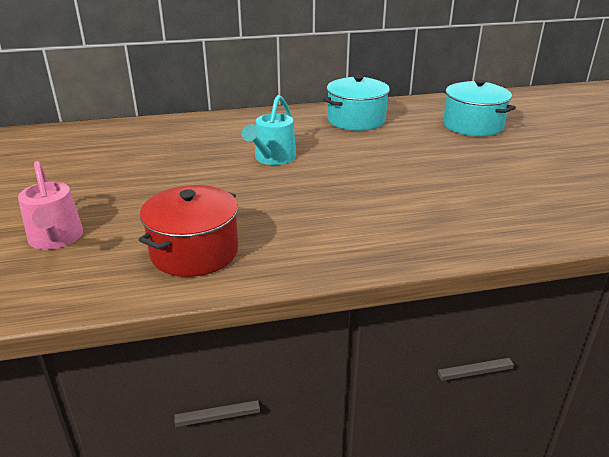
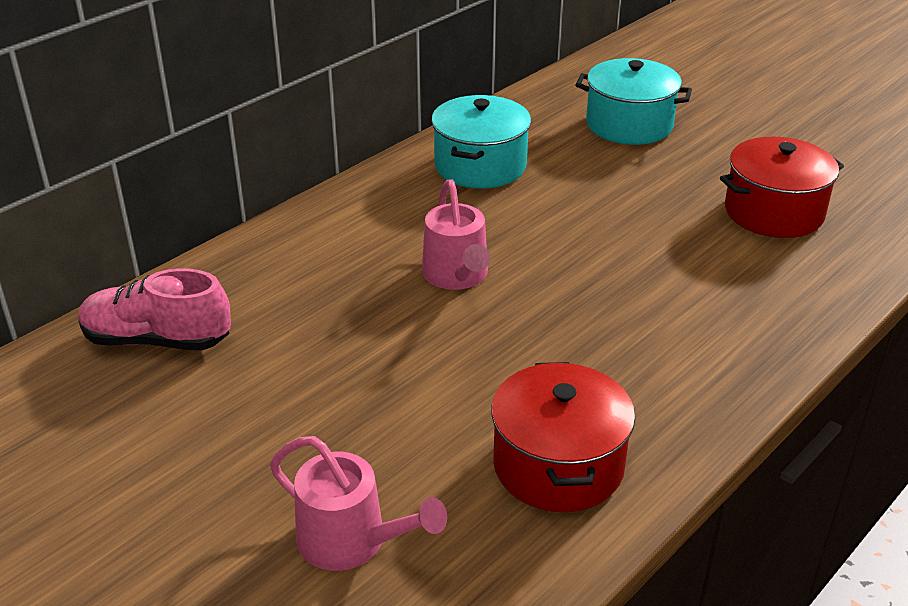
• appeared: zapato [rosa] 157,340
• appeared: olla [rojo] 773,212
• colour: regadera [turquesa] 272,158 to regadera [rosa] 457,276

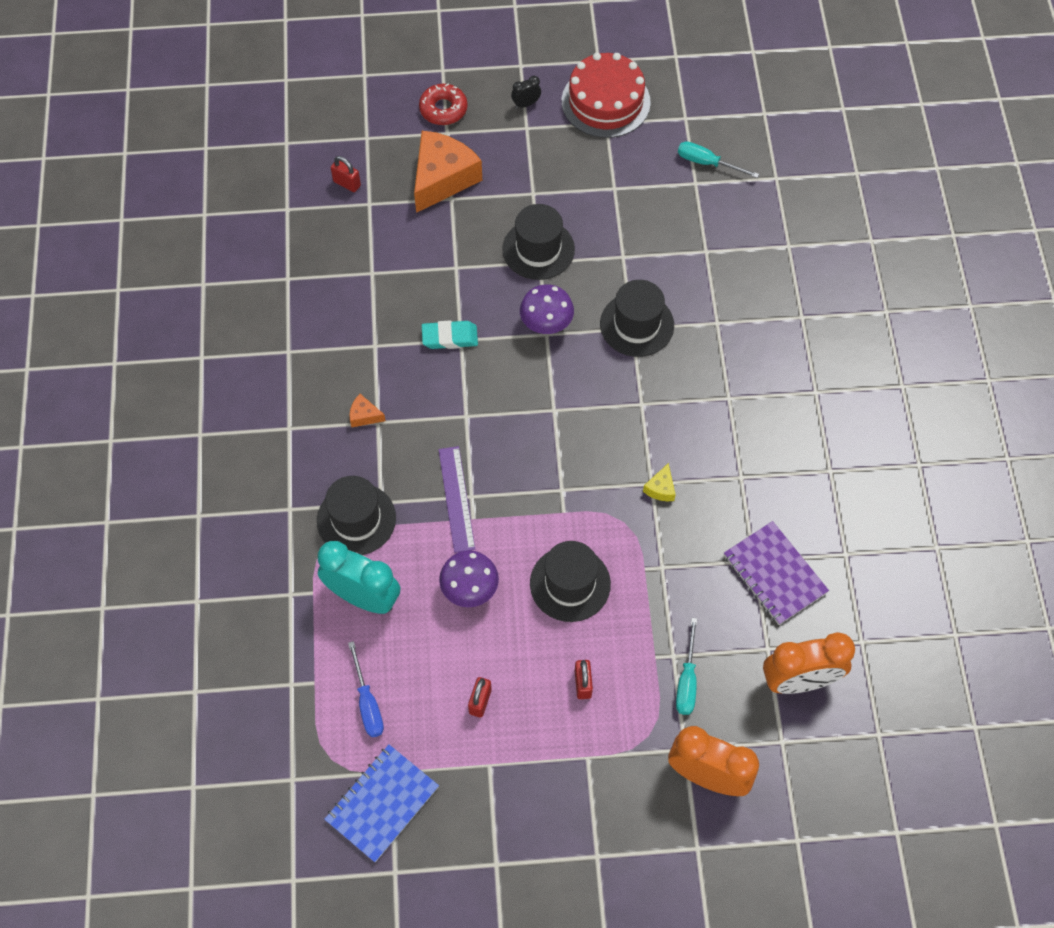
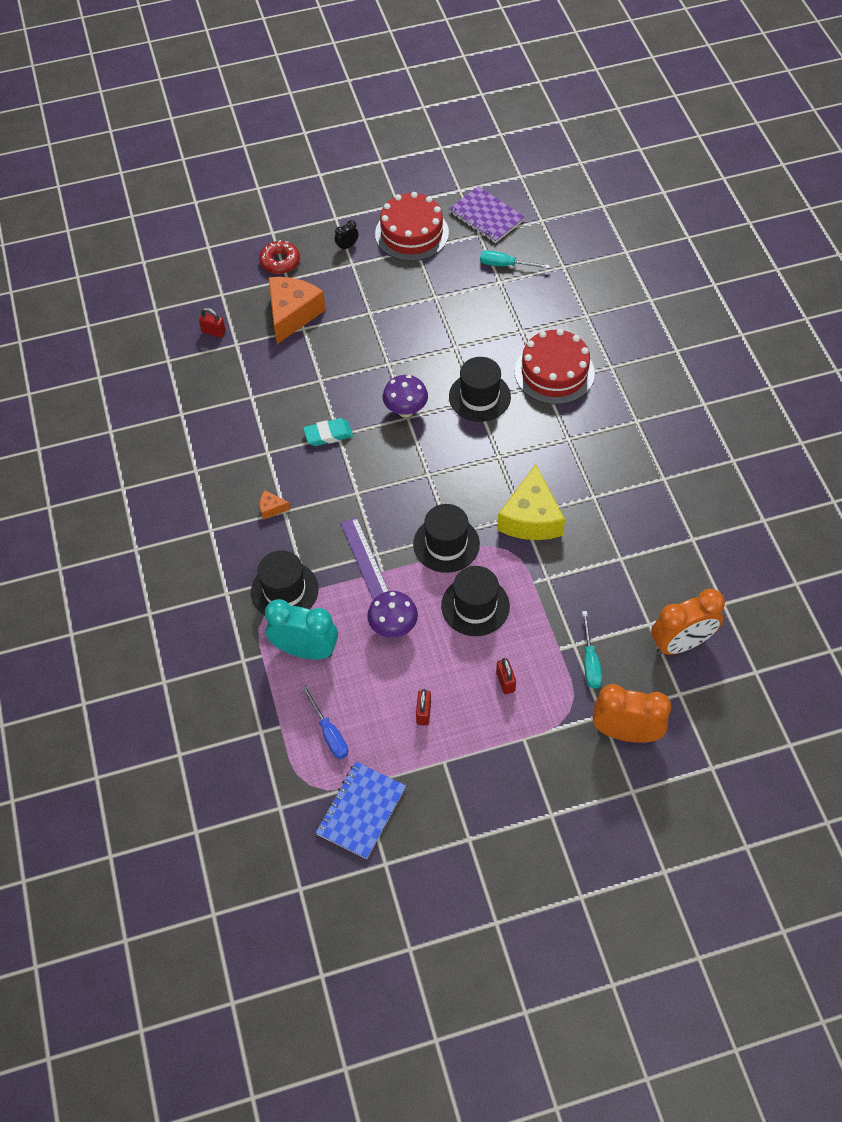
• appeared: tarta [rojo] 554,372
• relocated: sombrero [negro] 538,249 to 446,544
• relocated: cuaderno [morado] 774,574 to 486,216
• size: queso [amarillo] 660,488 = 531,518 x2.39

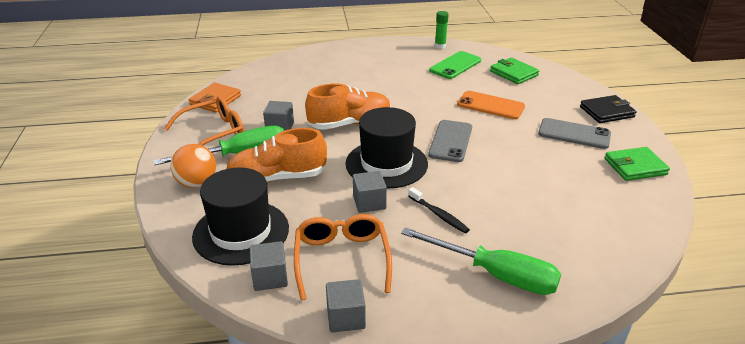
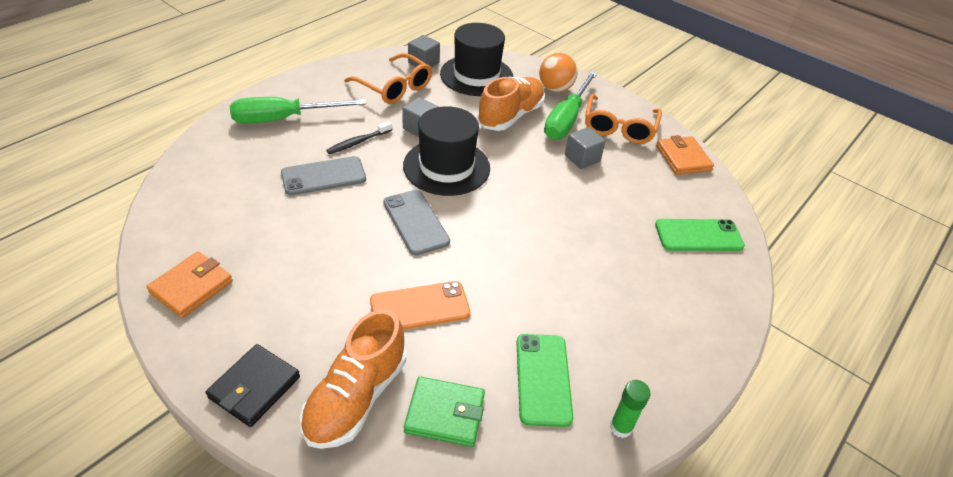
• missing: cubo [gris] 346,317
• appeared: móvil [verde] 698,235
• relocated: zapato [naranja] 350,124 to 356,397
• relocated: móvil [gris] 574,134 to 323,176
• colour: cartera [verde] 635,167 to cartera [naranja] 191,287
• spun: cepillo de dientes [negro] 439,215 = 358,142 45 degrees counterclockwise

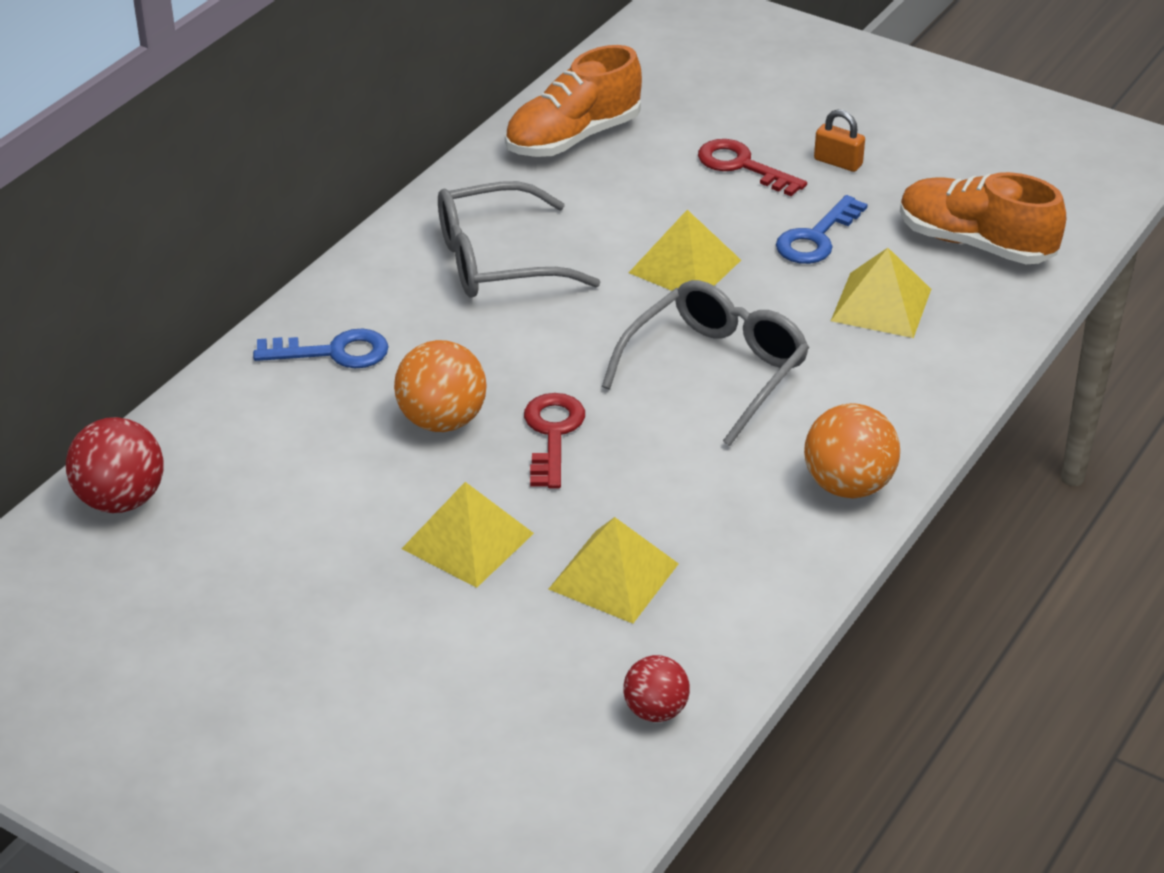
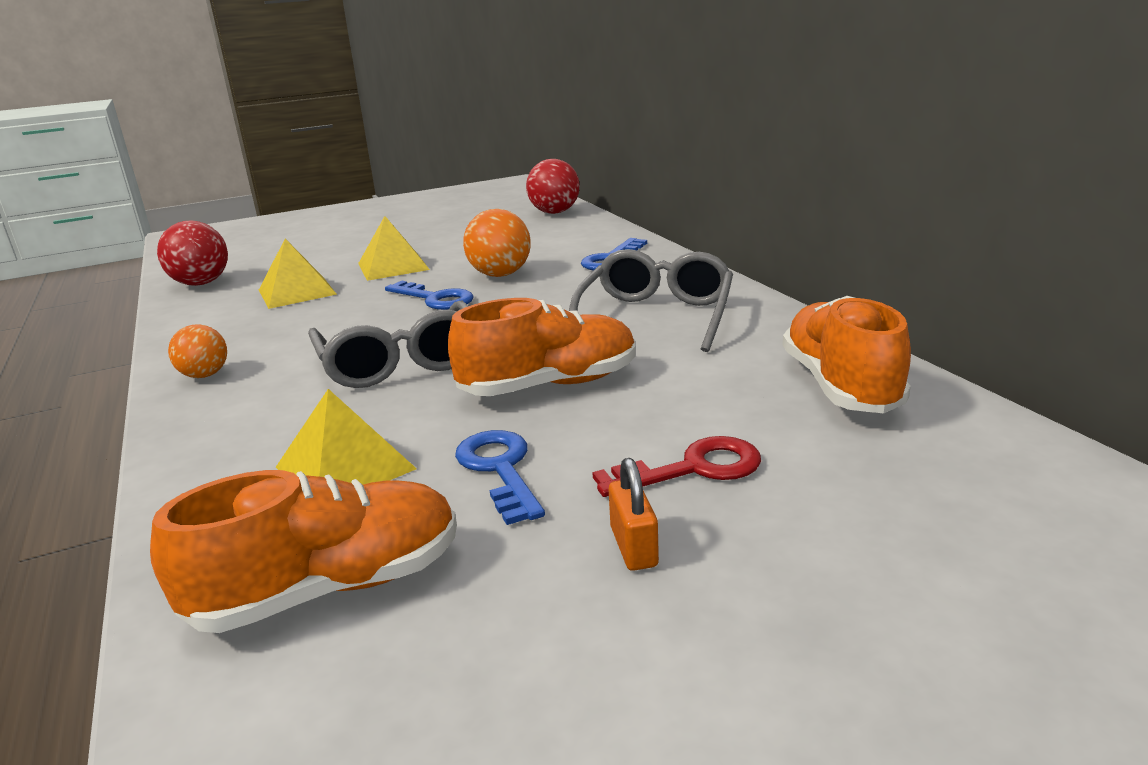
• exchanged: pirámide [amarillo] 684,266 to zapato [naranja] 549,385
• colour: llave [rojo] 552,434 to llave [azul] 435,299
• spun: candado [naranja] 838,162 = 633,547 75 degrees counterclockwise
• size: pelota [rojo] 655,711 = 201,283 x1.59
• size: pelota [naranja] 848,486 = 205,375 x0.63

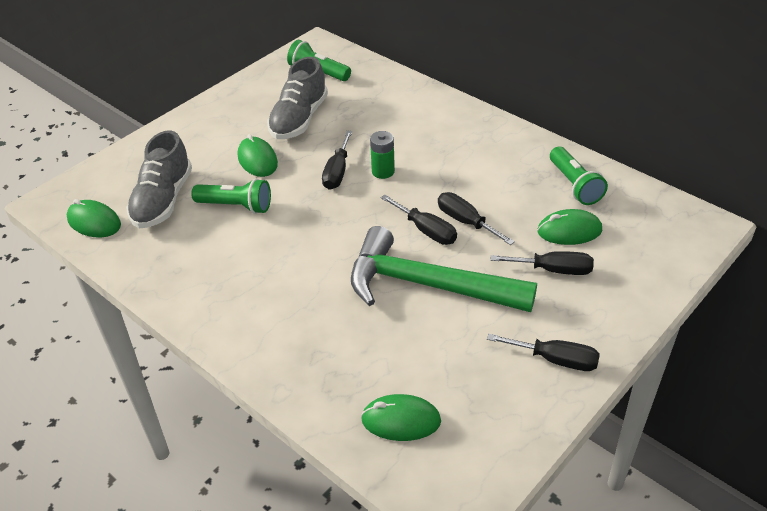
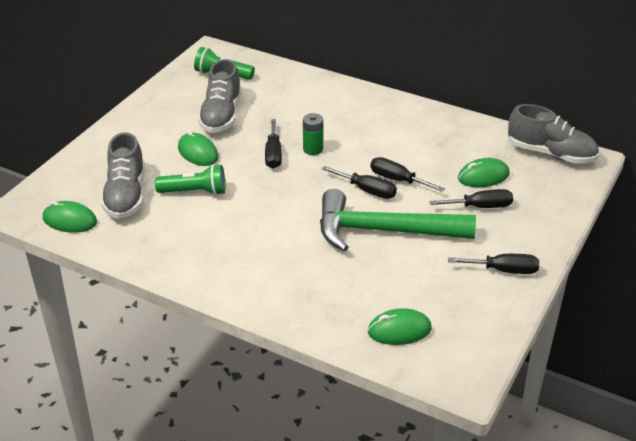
• missing: lámpara de mano [verde] 574,185
• appeared: zapato [gris] 551,154

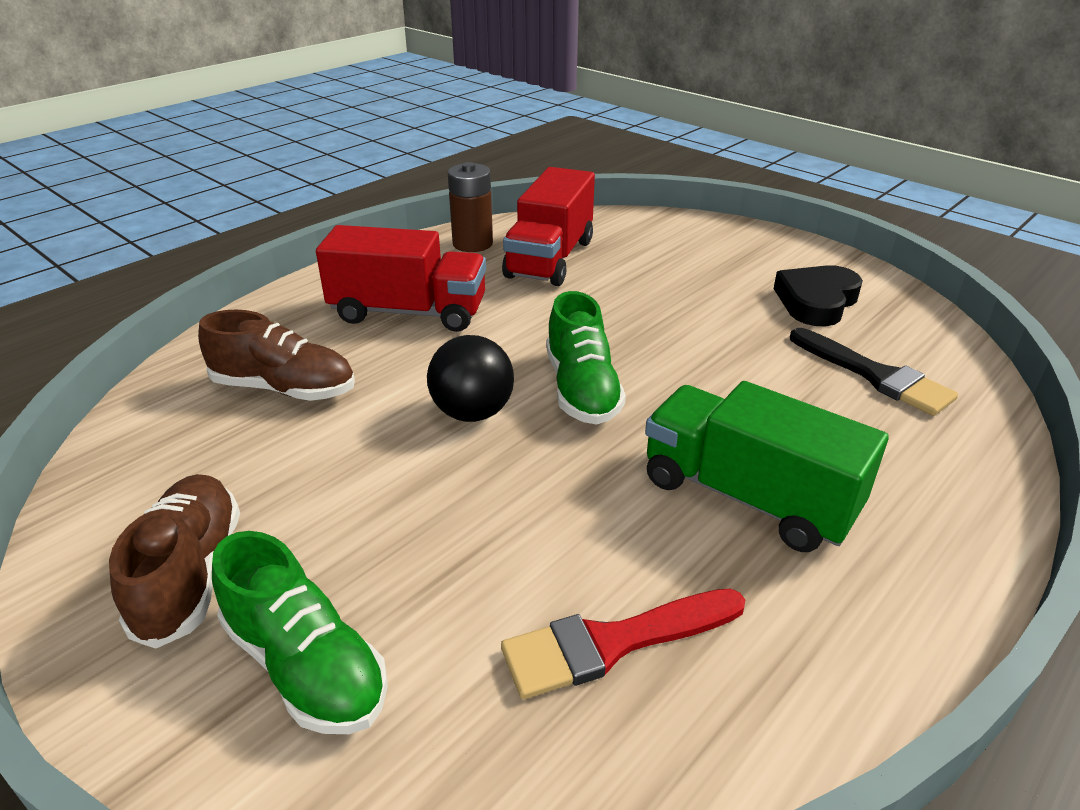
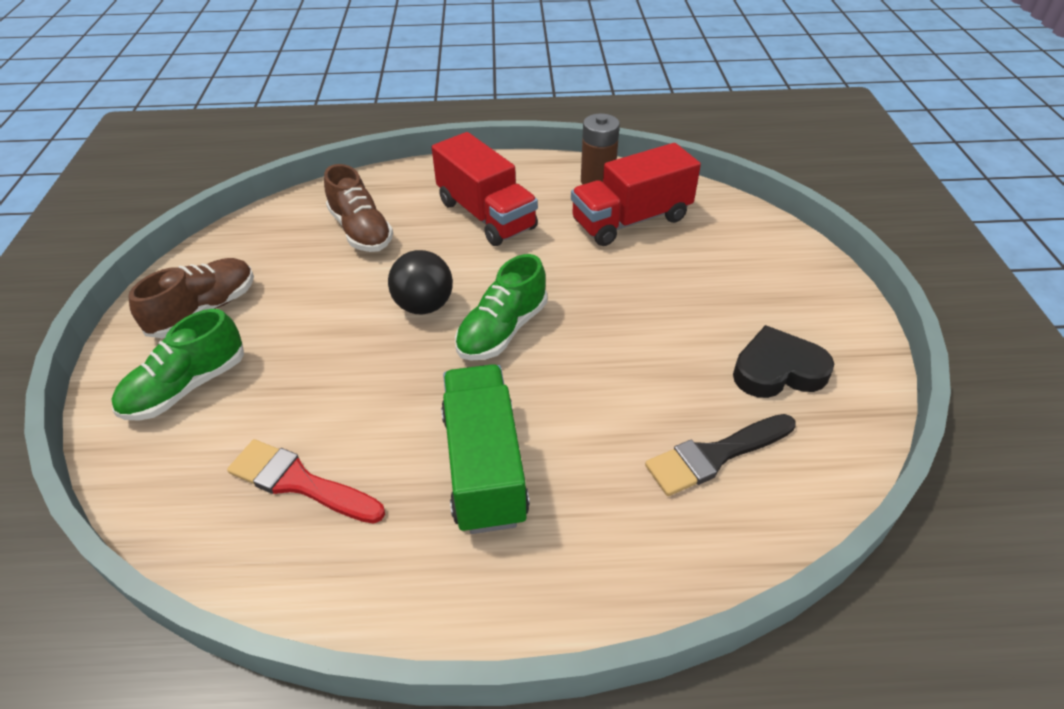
• spun: zapato [verde] 306,665 = 186,387 45 degrees clockwise
• spun: pincel [negro] 875,375 = 715,455 60 degrees clockwise

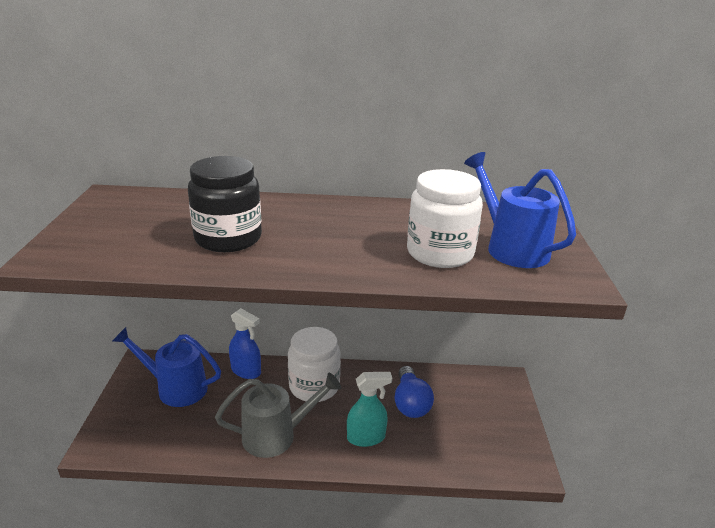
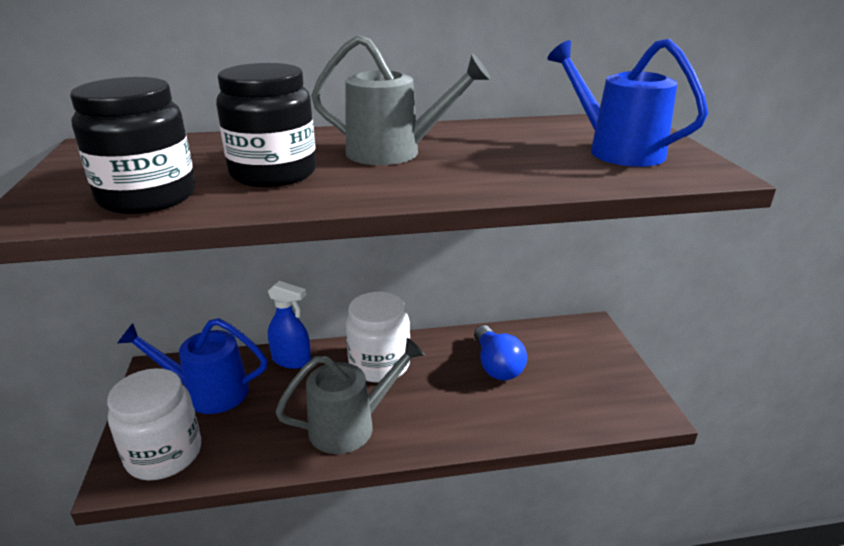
• missing: pulverizador [turquesa] 366,437
• appeared: tarro [negro] 147,197
• appeared: regadera [gris] 395,153
• relocated: tarro [blanco] 440,253 to 164,454

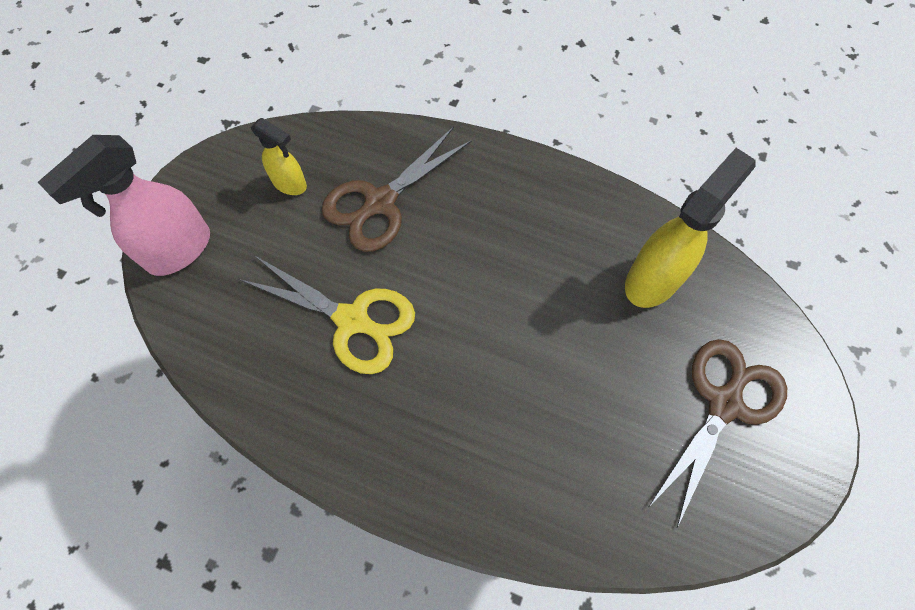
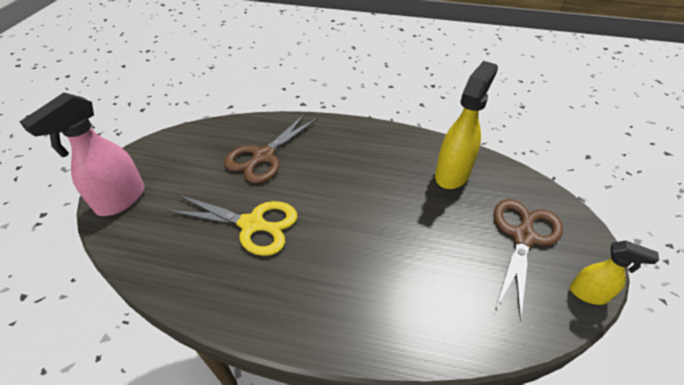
• relocated: pulverizador [amarillo] 290,184 to 588,294

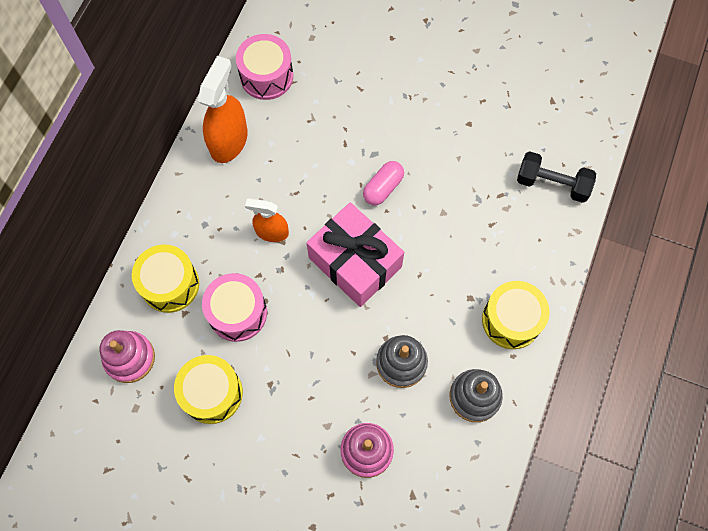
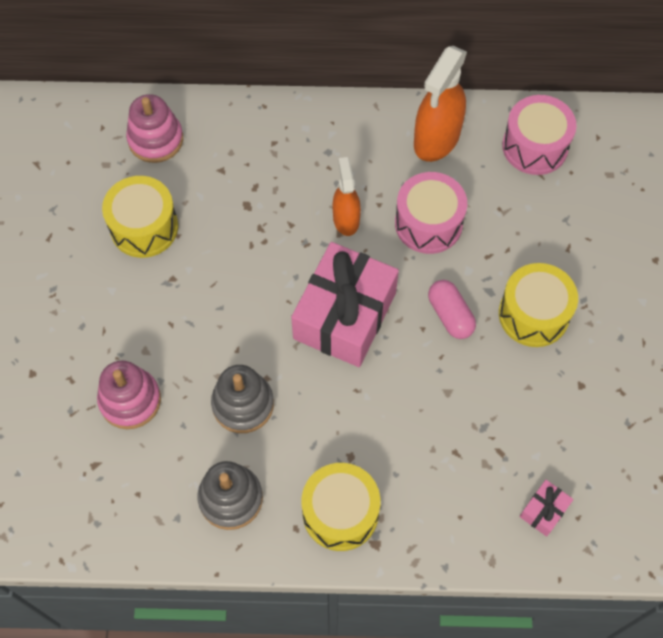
• relocated: tambor [amarillo] 170,284 to 533,314
• relocated: tambor [rosa] 237,313 to 428,223
• exchanged: mancuerna [negro] 552,184 to regalo [rosa] 544,511
• spun: pulverizador [naranja] 229,141 = 436,139 120 degrees clockwise
• spun: cápsula [rosa] 383,188 = 450,315 45 degrees clockwise

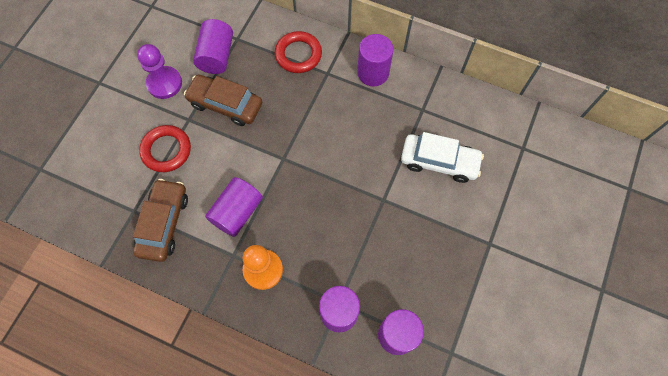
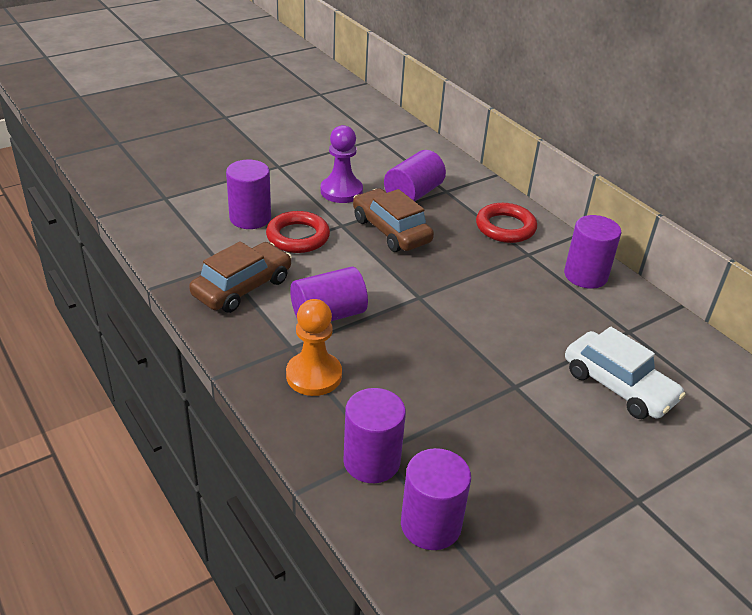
• appeared: cilindro [morado] 250,218

